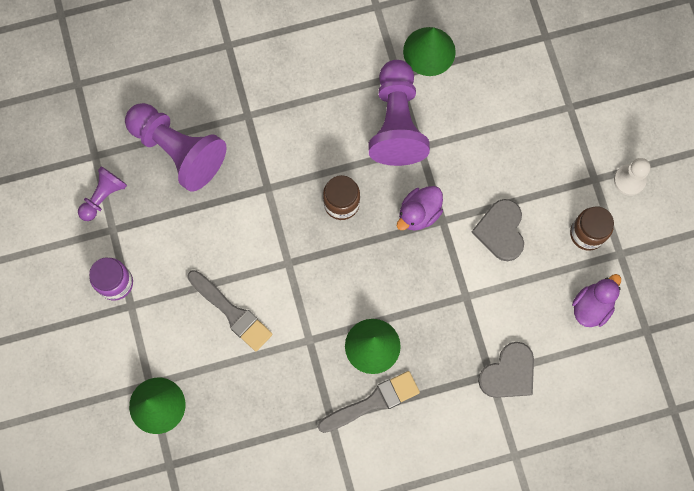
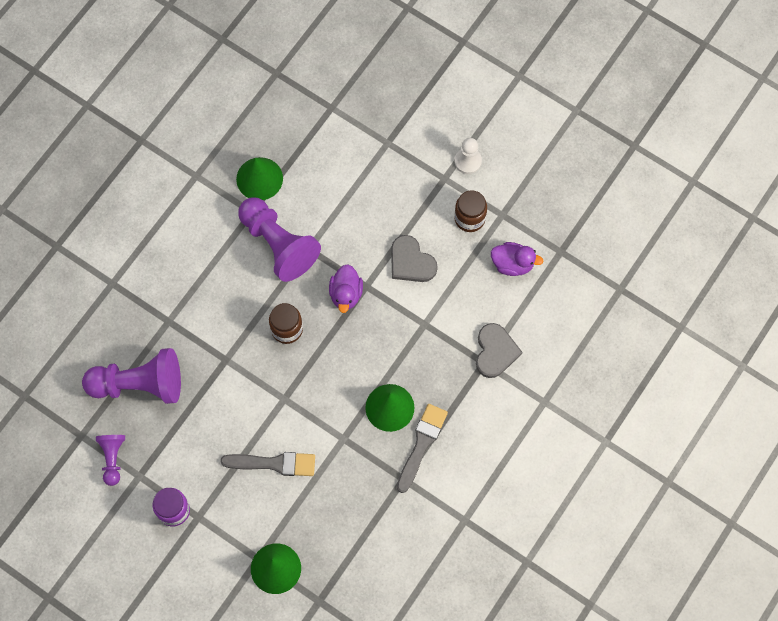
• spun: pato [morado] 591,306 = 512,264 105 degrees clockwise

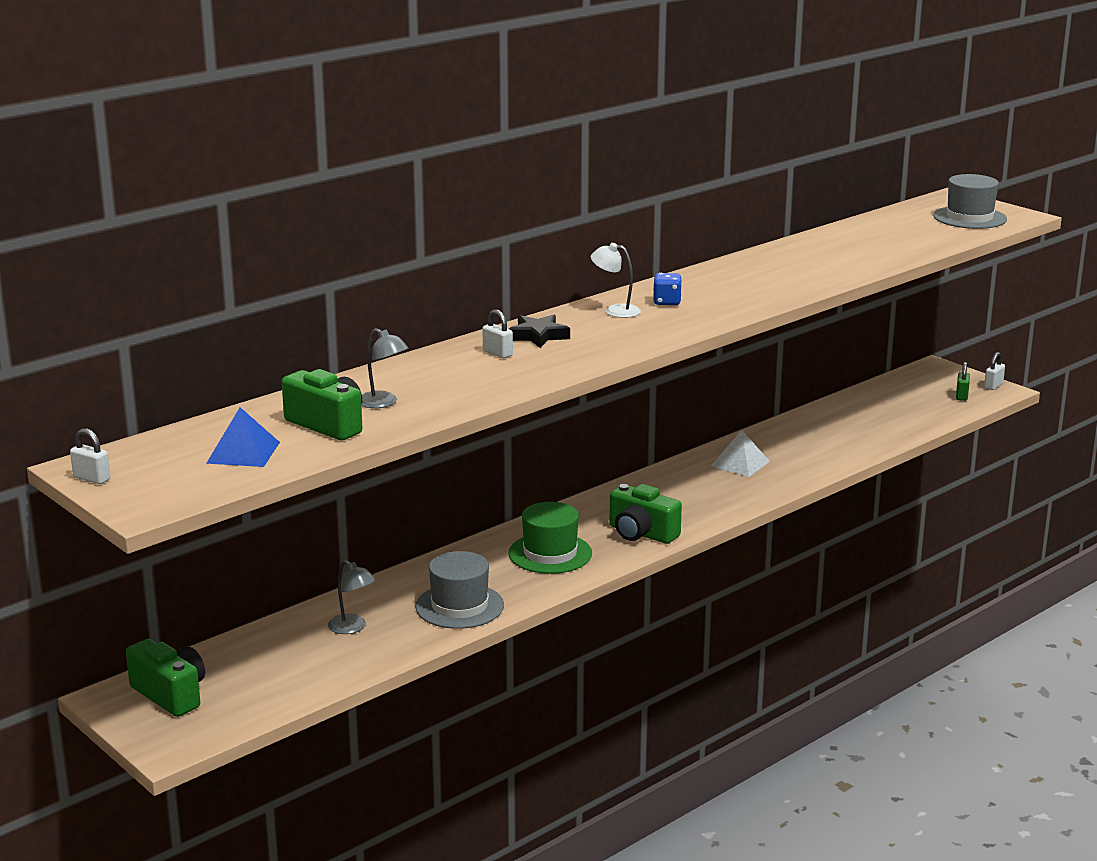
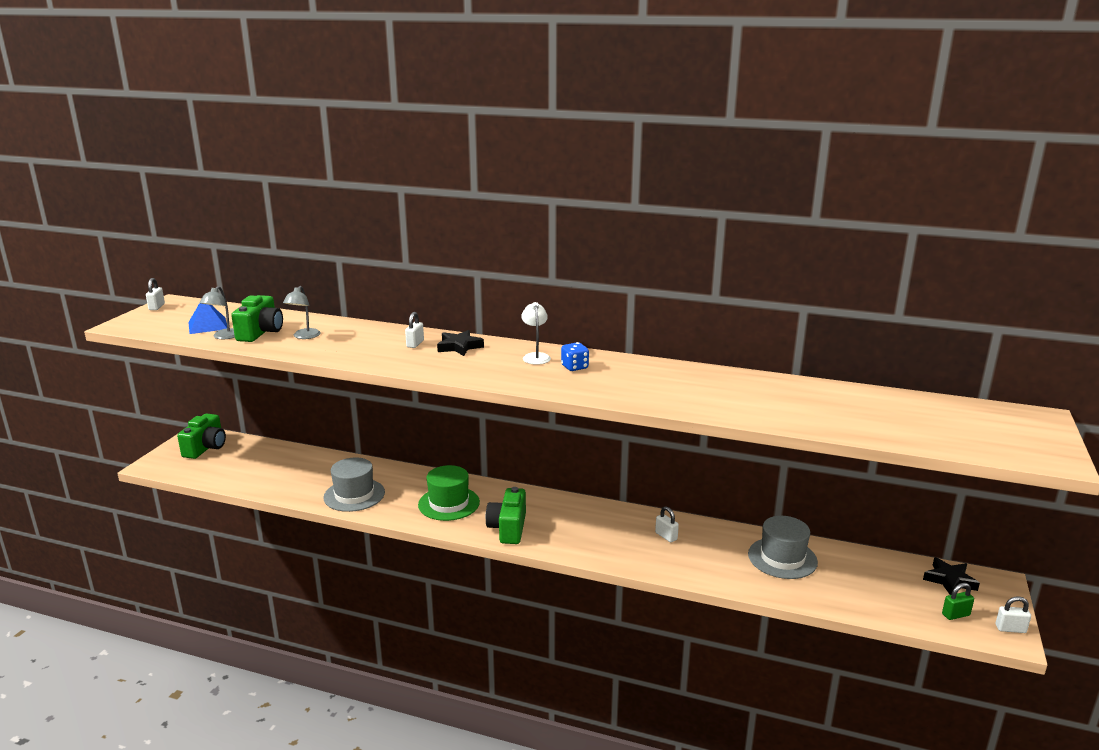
• appeared: estrella [negro] 949,580
• relocated: lámpara [gris] 352,628 to 223,337
• relocated: sombrero [gris] 969,217 to 782,558
• exchanged: pirámide [blanco] 740,463 to candado [blanco] 666,536

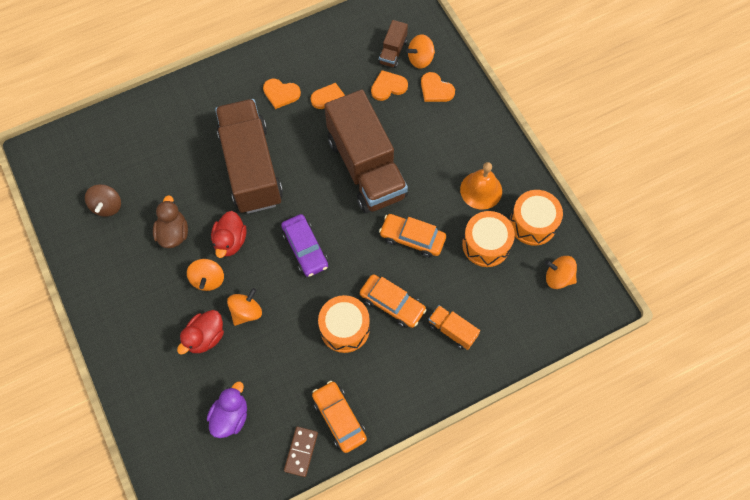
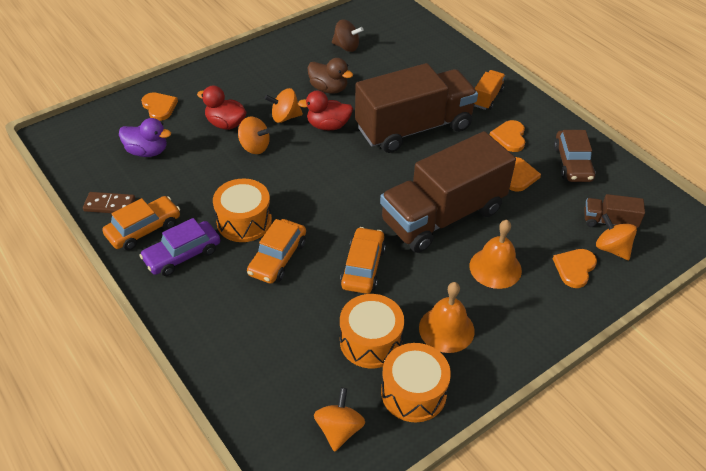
• appeared: campana [naranja] 495,268
• appeared: coche [marrón] 572,163
• relocated: coche [morado] 305,249 to 182,254
• relocated: corazón [naranja] 388,87 to 159,107
• relocated: camión [naranja] 452,330 to 487,98
• spun: peonza [marrón] 107,206 = 346,47 150 degrees counterclockwise
• spun: pato [marrón] 173,233 = 329,89 45 degrees clockwise

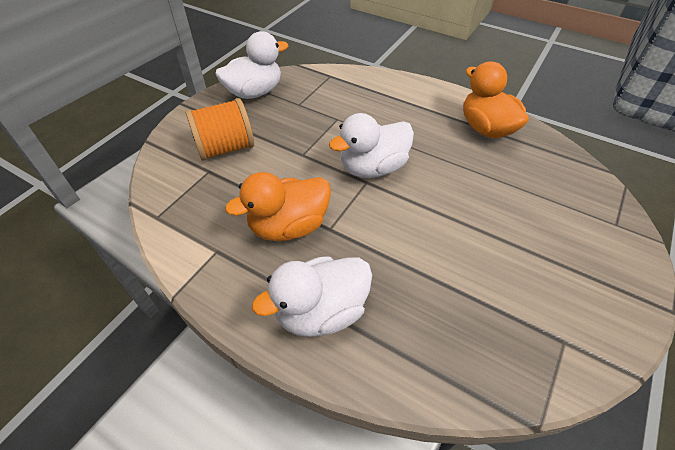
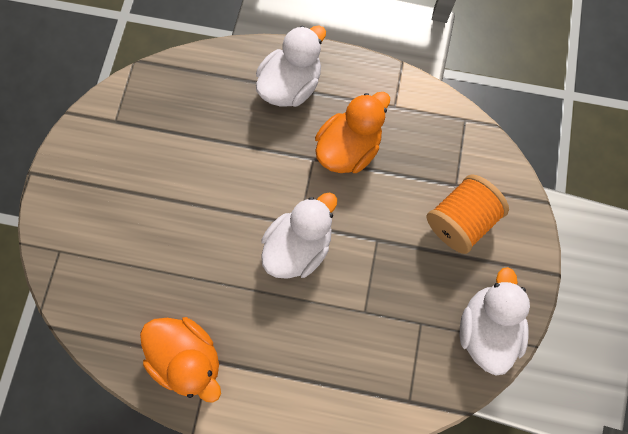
• spun: pato [blanco] 254,92 = 485,327 150 degrees clockwise

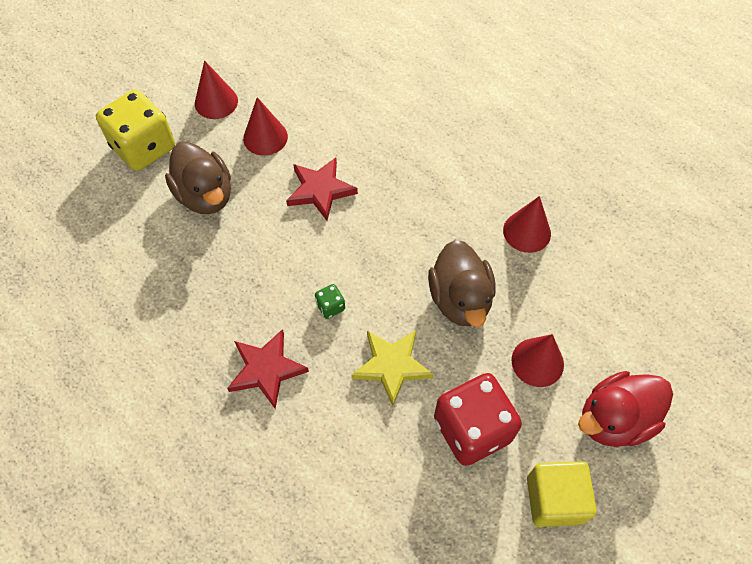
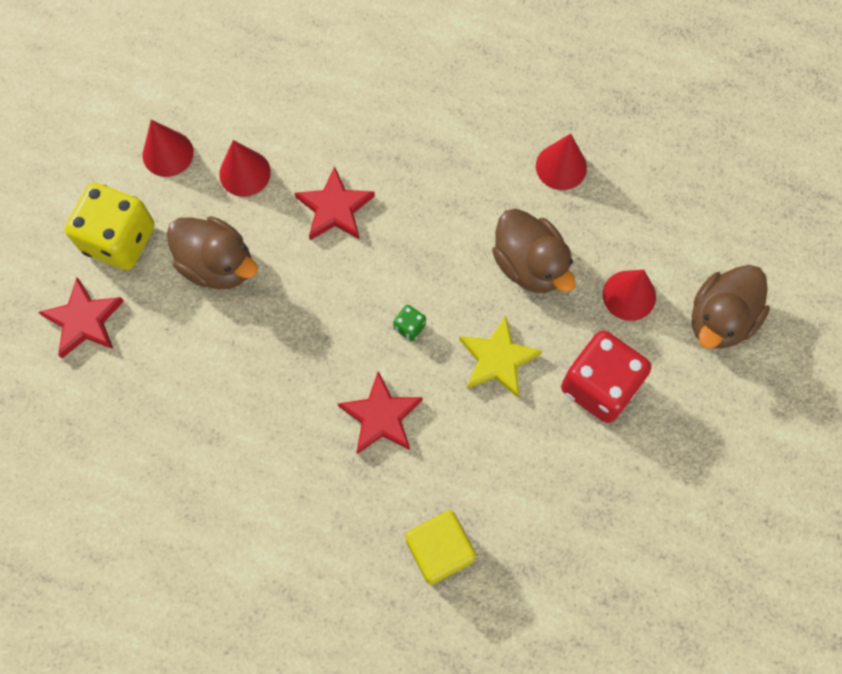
• appeared: estrella [rojo] 84,320
• relocated: cubo [amarillo] 554,499 to 439,550
• colour: pato [rojo] 614,419 to pato [marrón] 720,319

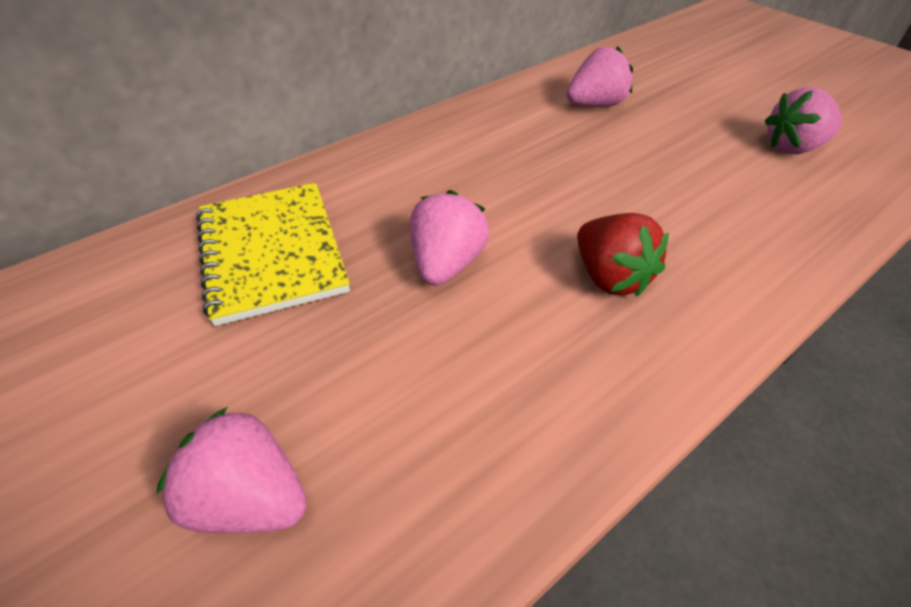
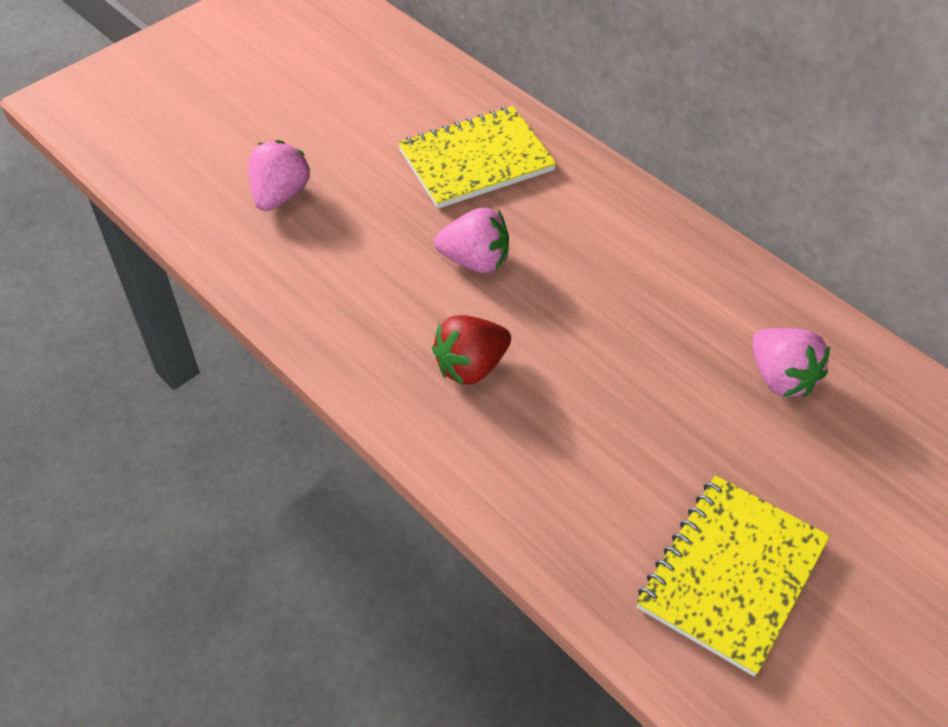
• exchanged: fresa [rosa] 793,148 to cuaderno [amarillo] 731,574

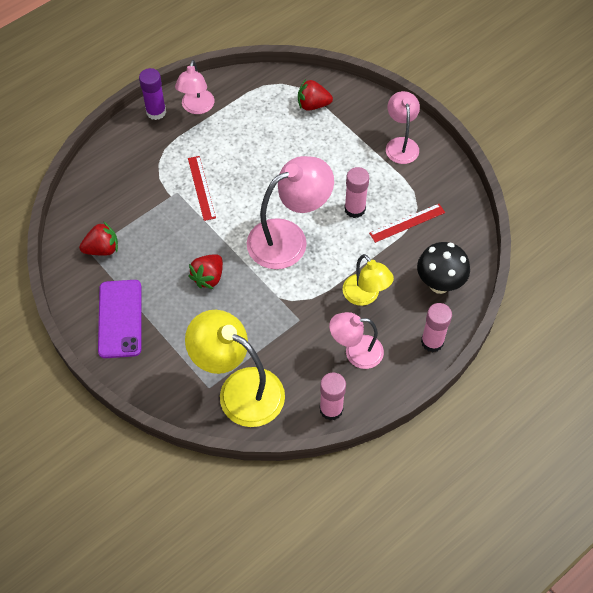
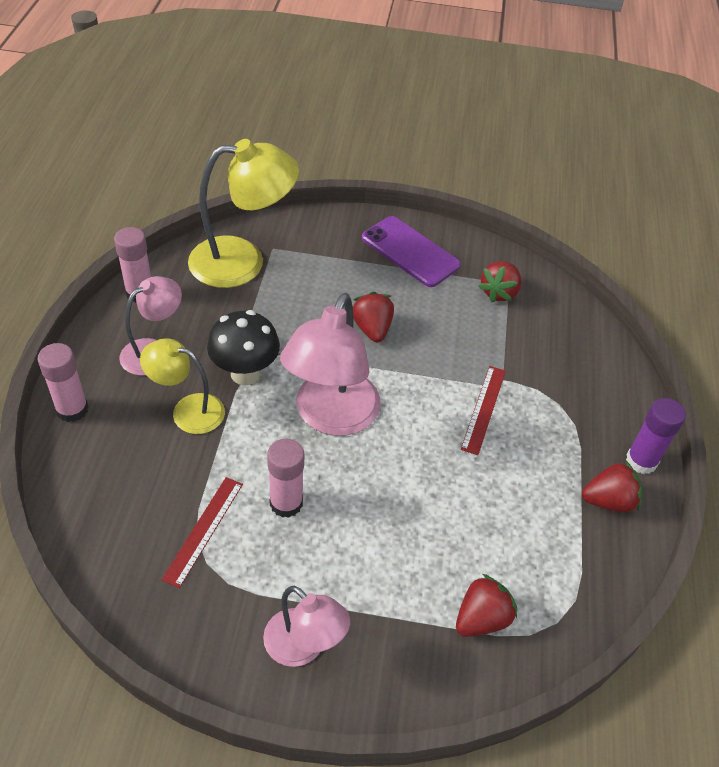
• relocated: seta [negro] 439,284 to 245,373
• exchanged: lámpara [rosa] 196,107 to fresa [rojo] 608,501
• spun: regla [rojo] 201,188 = 483,409 75 degrees clockwise

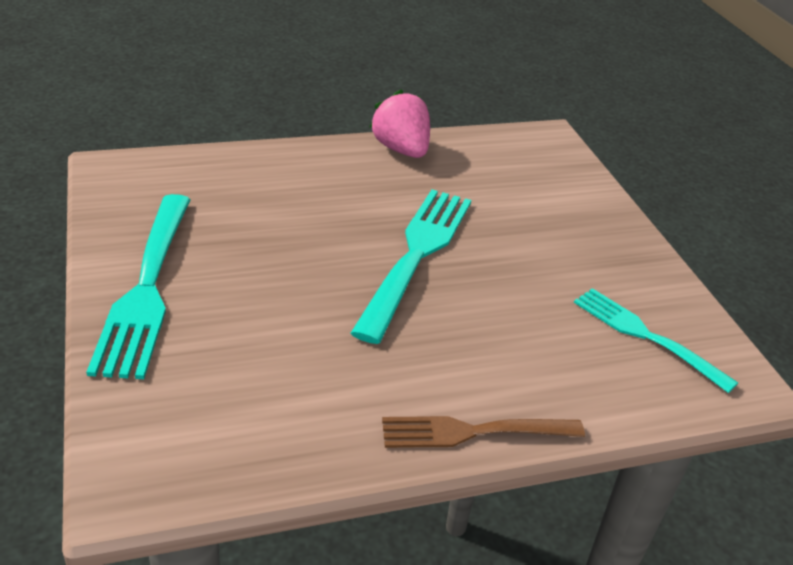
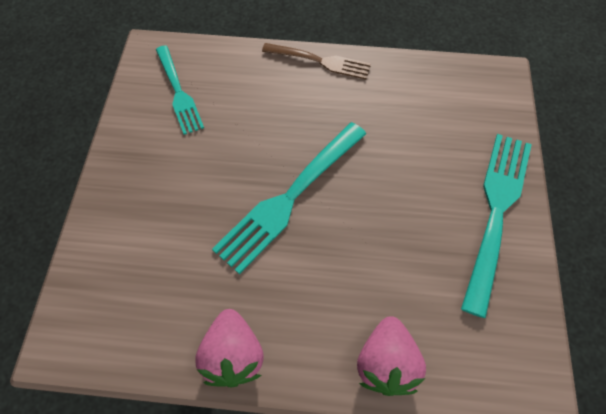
• appeared: fresa [rosa] 386,362

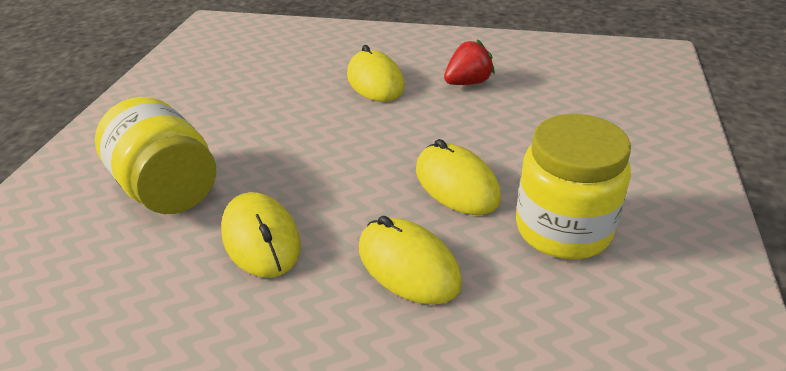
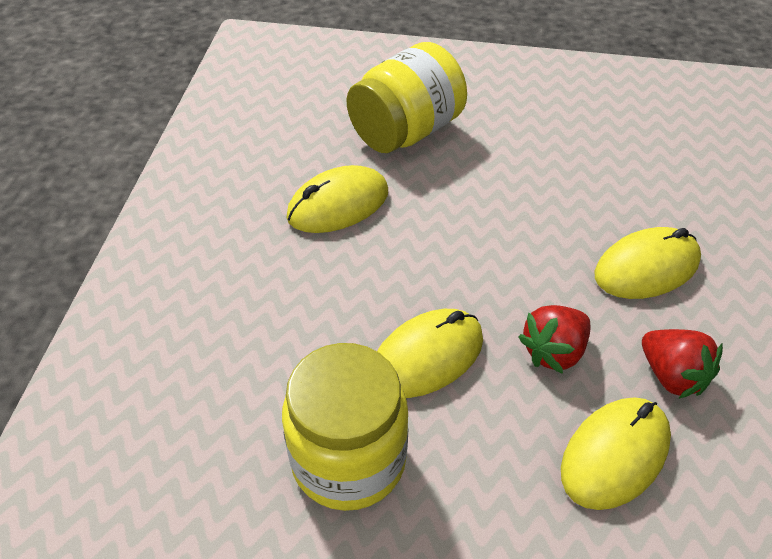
• appeared: fresa [rojo] 554,352
• relocated: ratón [amarillo] 408,265 to 614,455

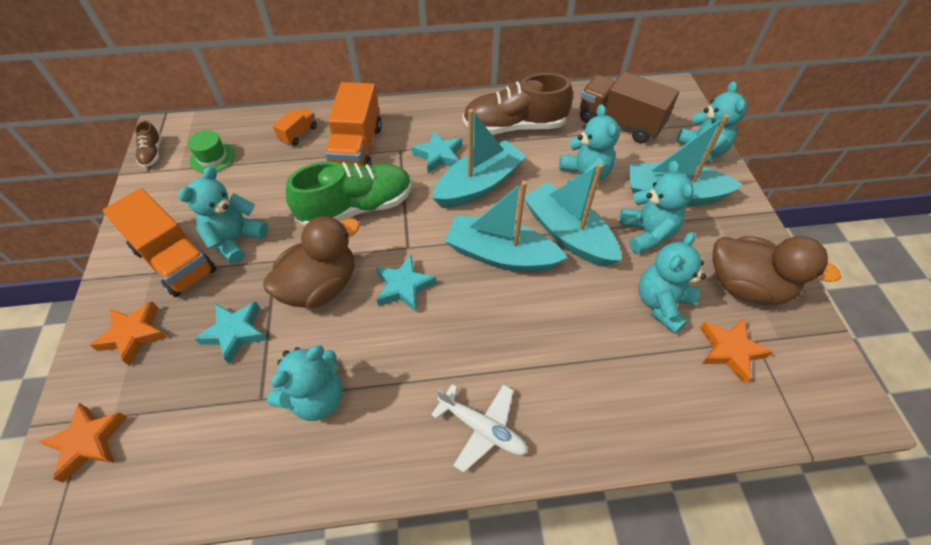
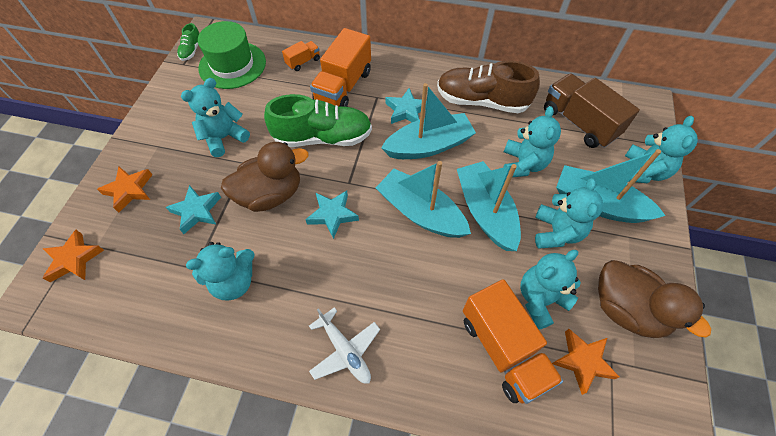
• relocated: camión [naranja] 174,260 to 503,349
• colour: zapato [marrón] 152,154 to zapato [verde] 191,50
• size: sombrero [verde] 212,157 = 232,65 x1.87

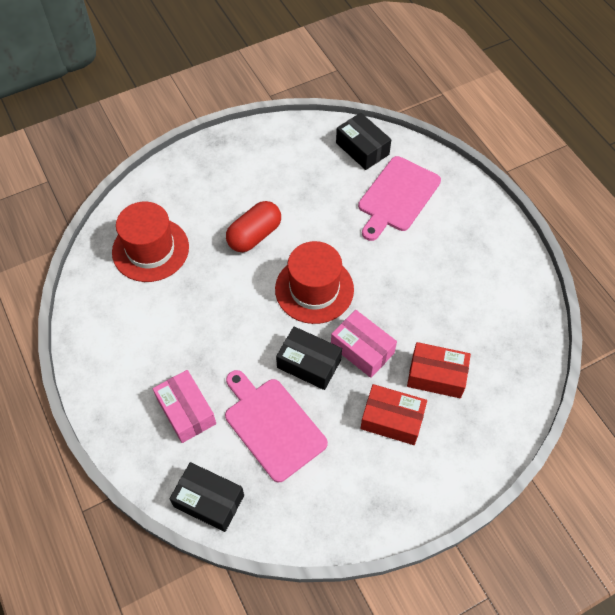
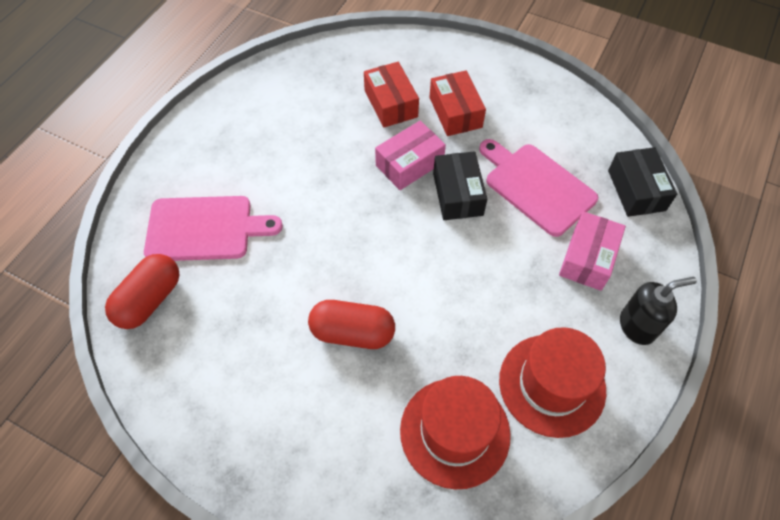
• appeared: dispensador de jabón [negro] 637,326
• relocated: sombrero [rojo] 314,289 to 552,384
• exchanged: caja [negro] 362,149 to cápsula [rojo] 150,300
• spun: tabla de cortar [rosa] 272,425 = 536,186 120 degrees clockwise
• spun: caja [rosa] 362,349 = 409,164 45 degrees clockwise

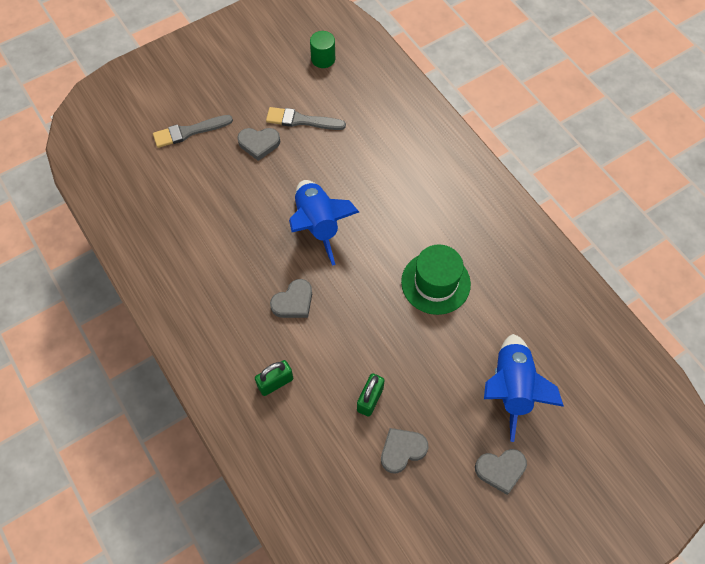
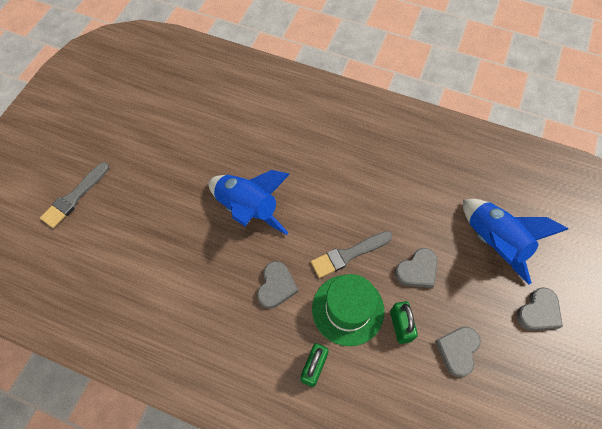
• missing: cilindro [verde] 323,59
• relocated: corazón [gris] 259,144 to 417,270
• relocated: pincel [gris] 301,120 to 348,254
• relocated: sombrero [verde] 435,283 to 348,309

